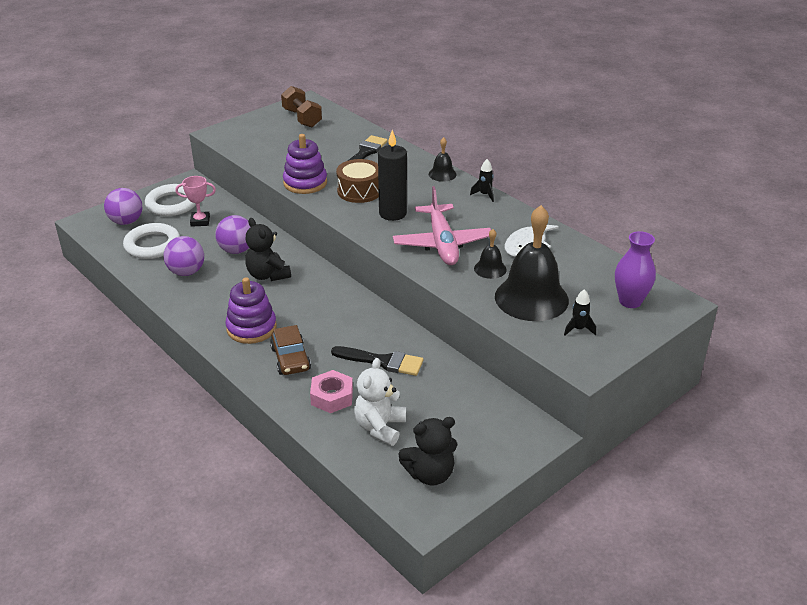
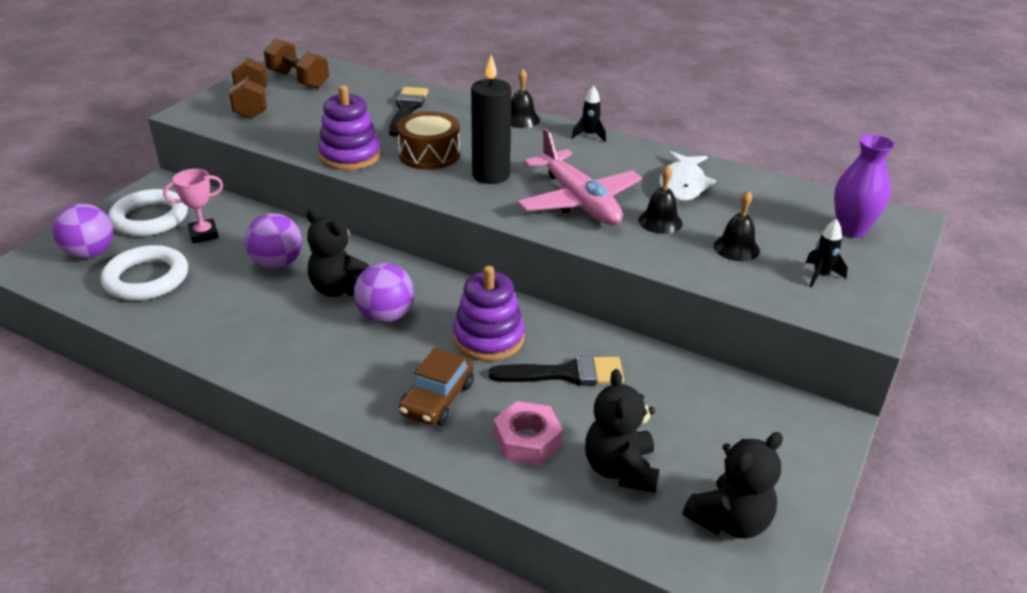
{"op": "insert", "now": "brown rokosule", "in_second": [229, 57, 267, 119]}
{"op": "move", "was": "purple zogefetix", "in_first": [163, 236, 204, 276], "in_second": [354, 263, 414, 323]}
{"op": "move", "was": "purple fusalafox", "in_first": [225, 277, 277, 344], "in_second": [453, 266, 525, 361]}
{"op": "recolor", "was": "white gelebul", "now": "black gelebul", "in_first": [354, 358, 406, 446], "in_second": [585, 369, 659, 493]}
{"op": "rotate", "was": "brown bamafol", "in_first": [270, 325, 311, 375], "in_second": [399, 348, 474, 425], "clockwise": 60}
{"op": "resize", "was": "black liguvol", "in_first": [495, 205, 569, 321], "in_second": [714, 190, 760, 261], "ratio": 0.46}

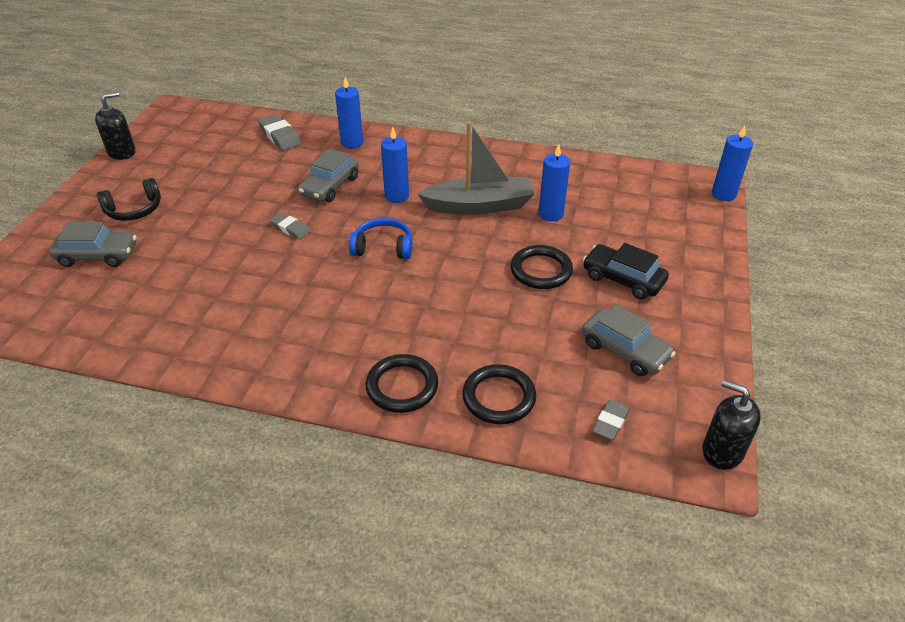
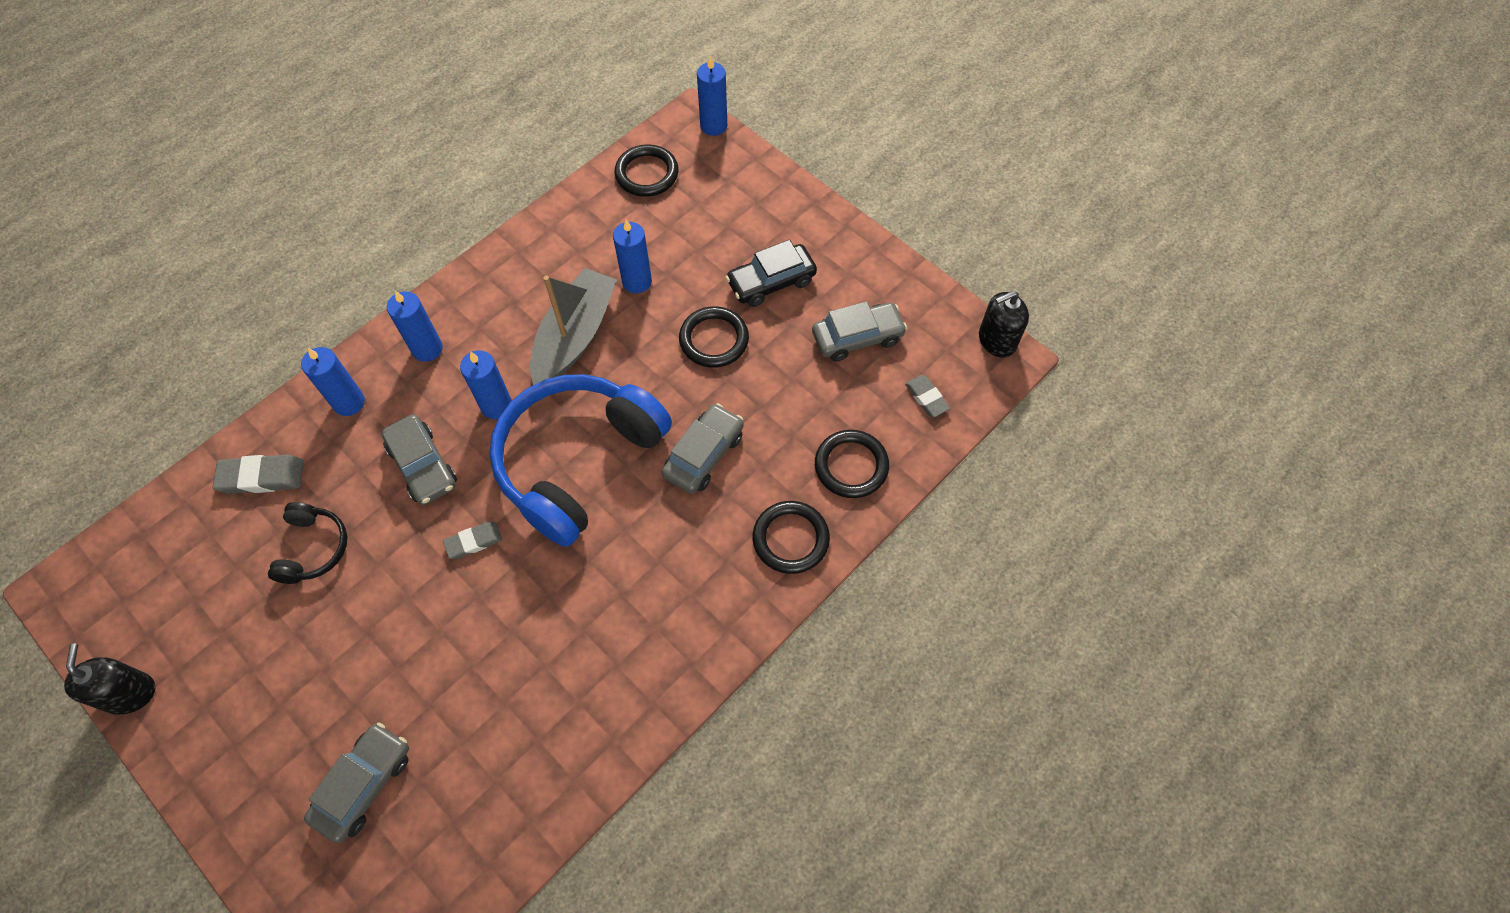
{"op": "insert", "now": "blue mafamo", "in_second": [387, 291, 443, 362]}
{"op": "insert", "now": "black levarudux", "in_second": [615, 144, 679, 197]}
{"op": "insert", "now": "grey bamafol", "in_second": [662, 403, 744, 494]}
{"op": "move", "was": "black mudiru", "in_first": [97, 178, 161, 221], "in_second": [268, 502, 348, 584]}
{"op": "resize", "was": "blue mudiru", "in_first": [349, 218, 412, 259], "in_second": [490, 374, 672, 547], "ratio": 2.2}

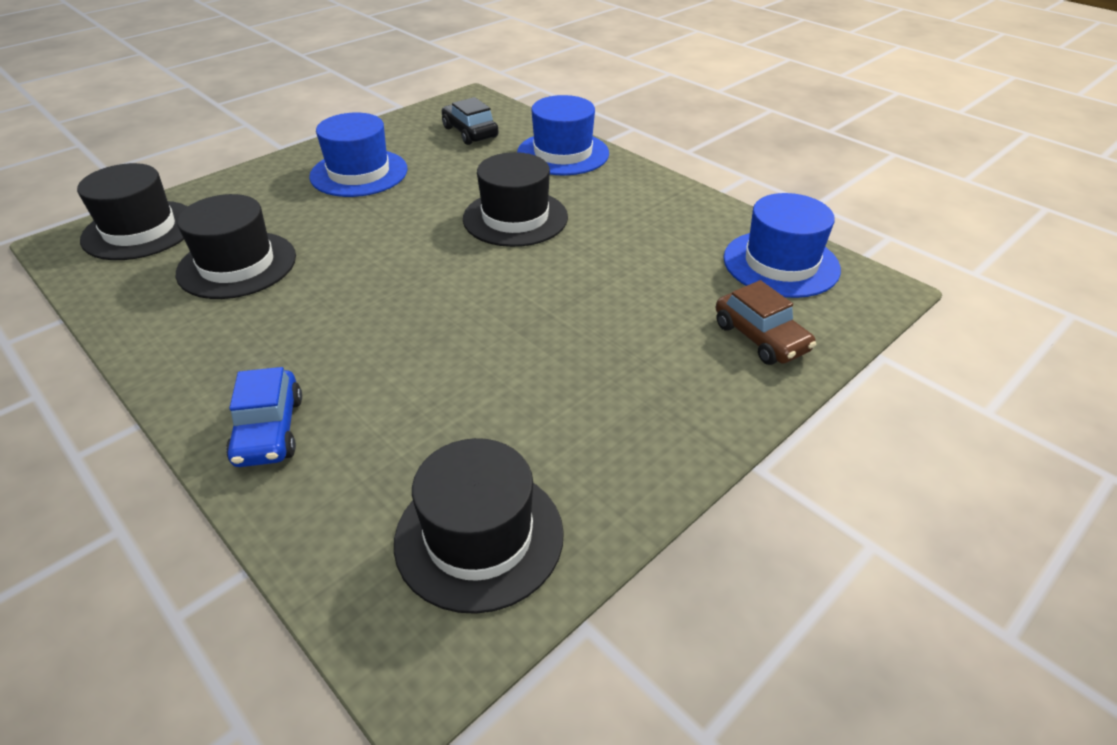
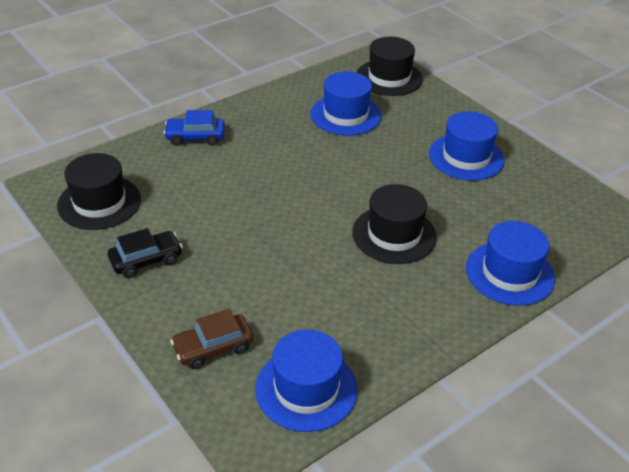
{"op": "move", "was": "black bamafol", "in_first": [442, 97, 498, 145], "in_second": [108, 228, 183, 278]}
{"op": "recolor", "was": "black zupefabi", "now": "blue zupefabi", "in_first": [176, 194, 296, 299], "in_second": [311, 72, 381, 136]}

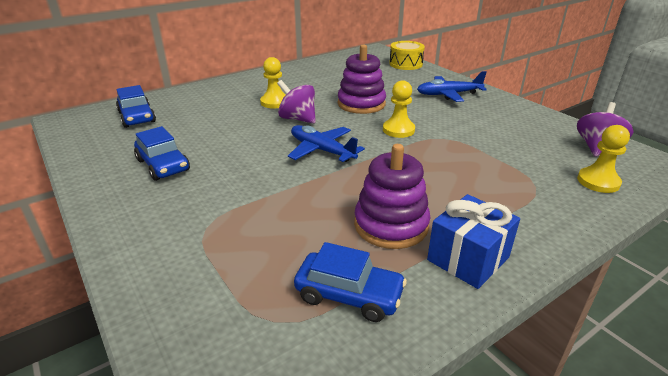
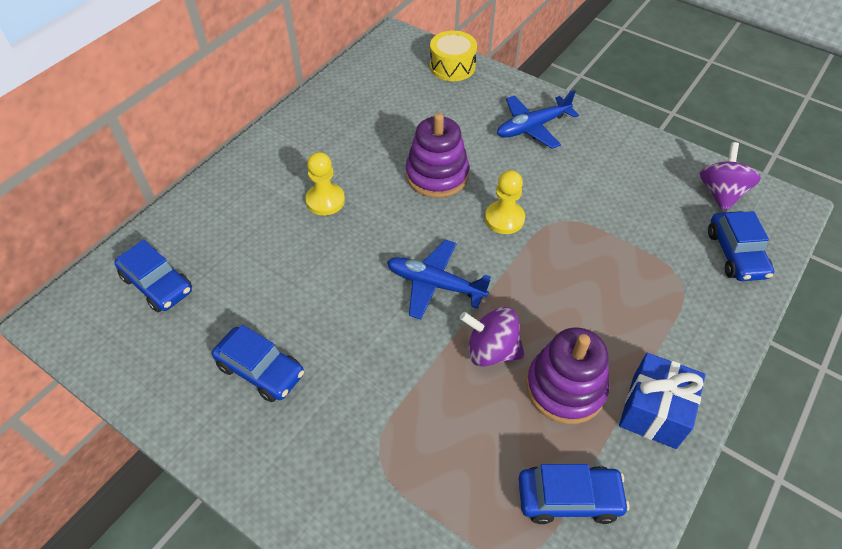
{"op": "move", "was": "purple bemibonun", "in_first": [277, 80, 316, 124], "in_second": [460, 307, 525, 367]}
{"op": "replace", "was": "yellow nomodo", "now": "blue bamafol", "in_first": [577, 125, 630, 193], "in_second": [708, 211, 774, 281]}

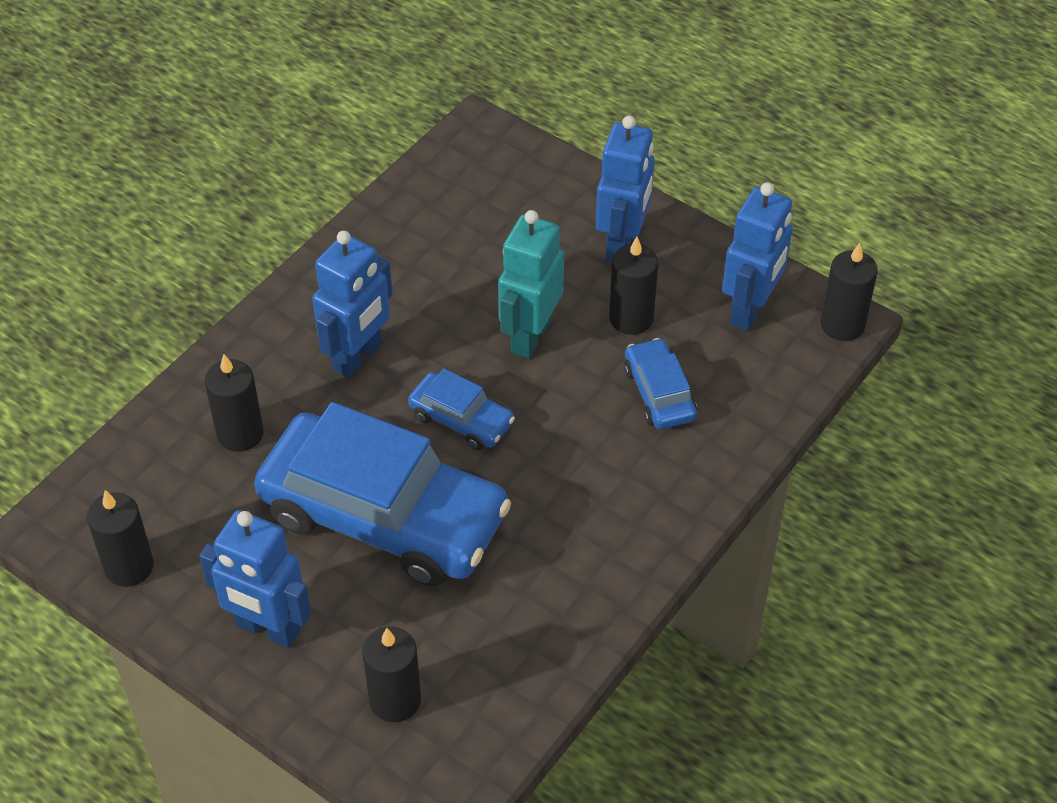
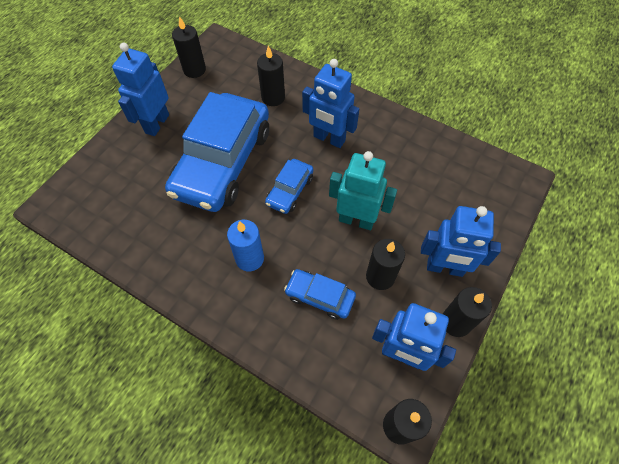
{"op": "insert", "now": "blue mafamo", "in_second": [227, 220, 264, 271]}
{"op": "move", "was": "black mafamo", "in_first": [363, 627, 421, 722], "in_second": [443, 287, 492, 337]}
{"op": "rotate", "was": "blue bamafol", "in_first": [624, 338, 697, 429], "in_second": [284, 269, 356, 320], "clockwise": -135}

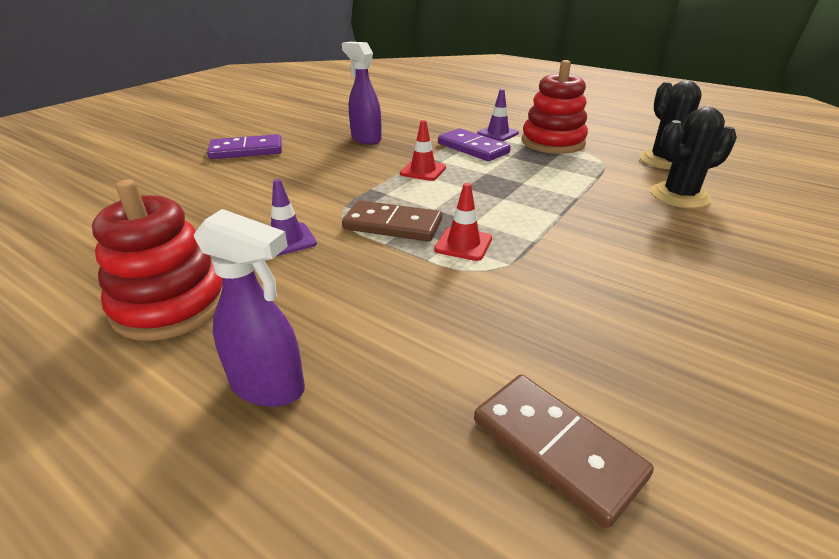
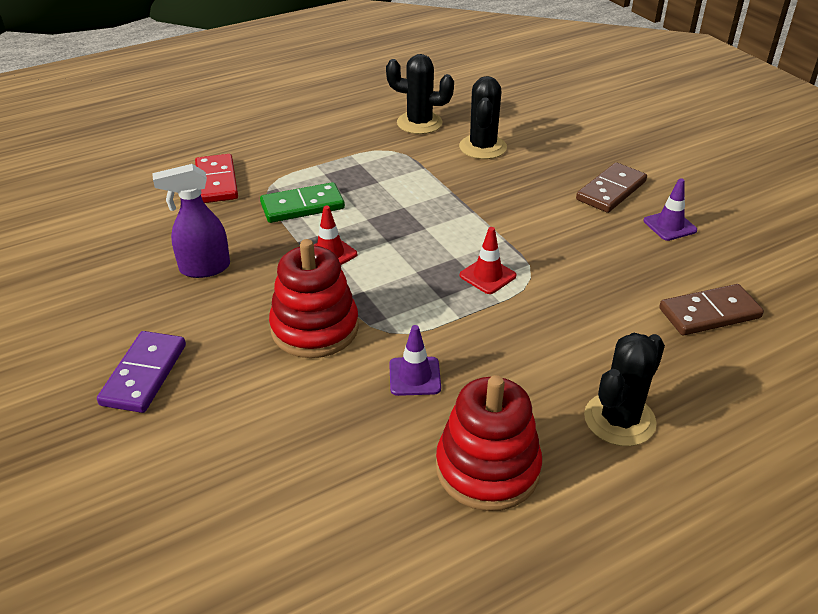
{"op": "insert", "now": "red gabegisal", "in_second": [195, 154, 238, 203]}
{"op": "move", "was": "brown gabegisal", "in_first": [342, 200, 442, 242], "in_second": [576, 162, 647, 213]}
{"op": "move", "was": "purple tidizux", "in_first": [477, 89, 519, 141], "in_second": [644, 178, 697, 241]}
{"op": "move", "was": "red fusalafox", "in_first": [521, 60, 588, 154], "in_second": [269, 239, 359, 358]}
{"op": "replace", "was": "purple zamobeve", "now": "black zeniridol", "in_first": [194, 209, 305, 407], "in_second": [584, 333, 665, 446]}
{"op": "recolor", "was": "purple gabegisal", "now": "green gabegisal", "in_first": [438, 128, 511, 161], "in_second": [260, 182, 345, 223]}

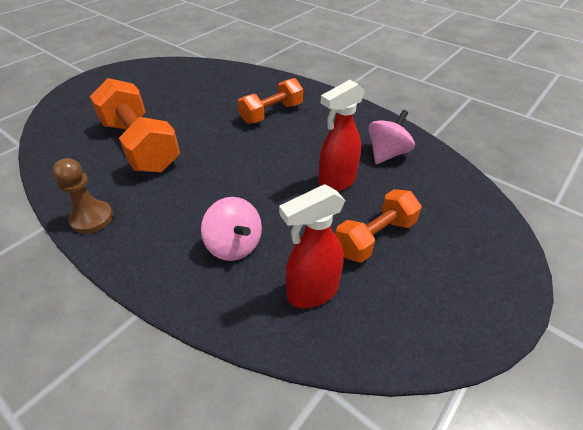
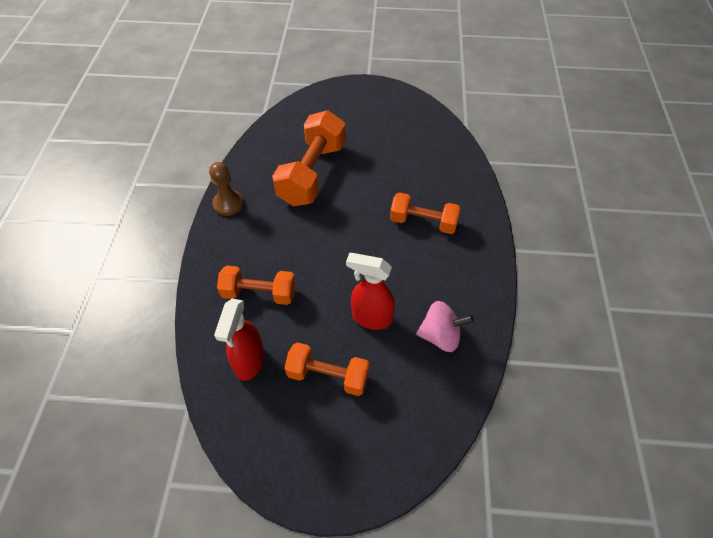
{"op": "replace", "was": "pink bemibonun", "now": "orange rokosule", "in_first": [201, 197, 262, 261], "in_second": [217, 265, 296, 305]}
{"op": "rotate", "was": "red zamobeve", "in_first": [279, 184, 345, 308], "in_second": [214, 299, 265, 381], "clockwise": -105}

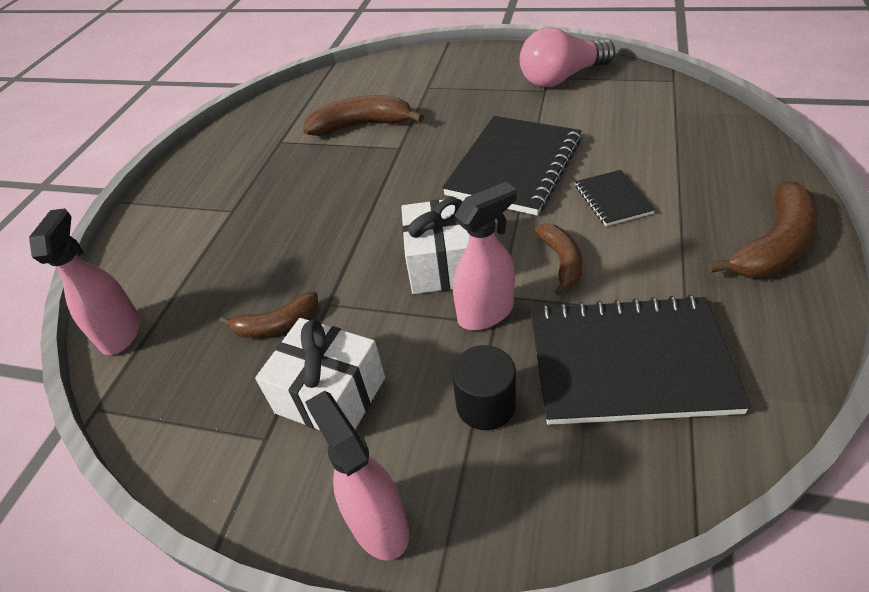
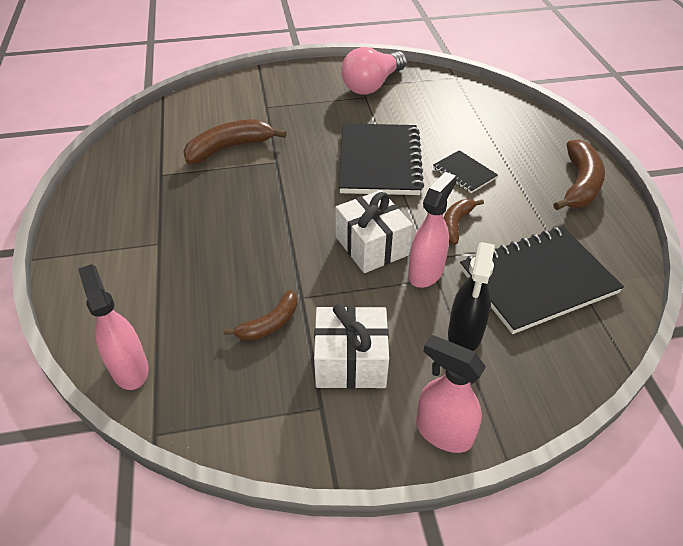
{"op": "replace", "was": "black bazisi", "now": "black zamobeve", "in_first": [452, 345, 516, 430], "in_second": [448, 242, 495, 351]}
{"op": "rotate", "was": "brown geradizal", "in_first": [535, 224, 582, 296], "in_second": [443, 199, 484, 245], "clockwise": -120}

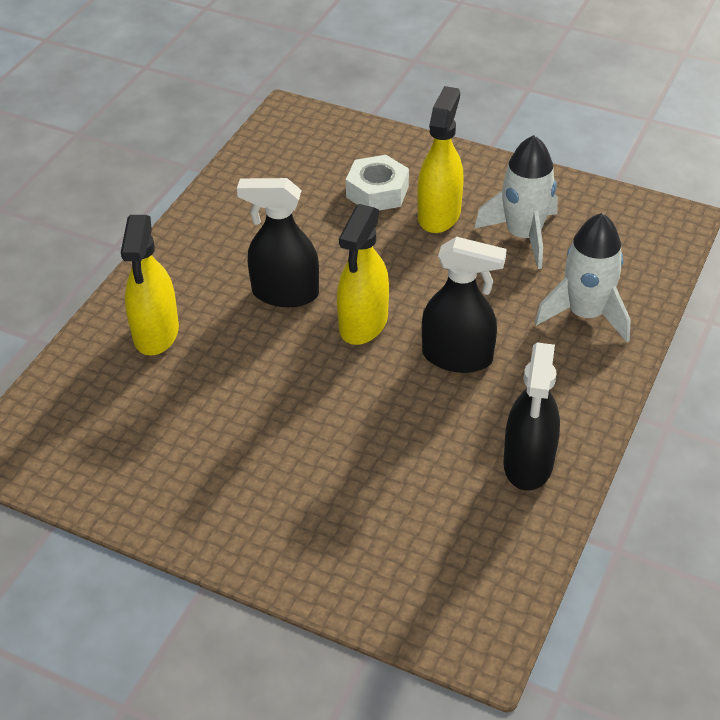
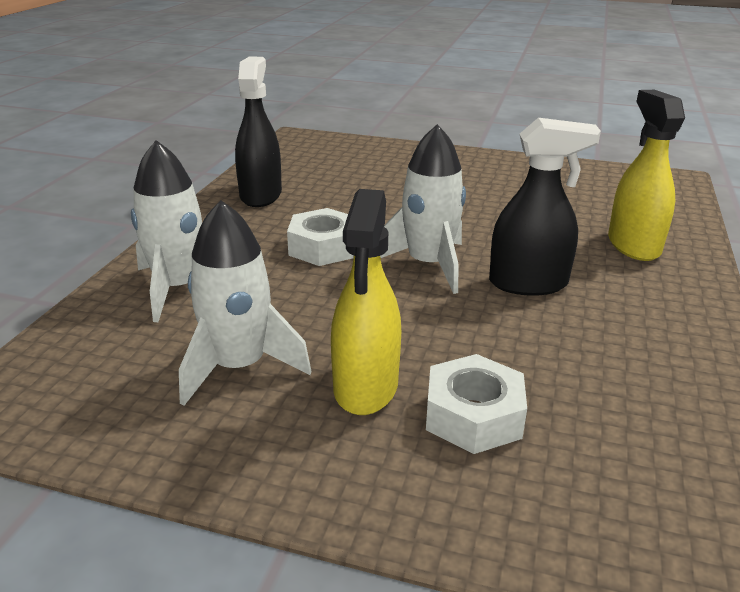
{"op": "replace", "was": "yellow zamobeve", "now": "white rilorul", "in_first": [337, 204, 389, 345], "in_second": [380, 124, 466, 294]}
{"op": "replace", "was": "black zamobeve", "now": "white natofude", "in_first": [422, 237, 507, 373], "in_second": [287, 208, 354, 266]}

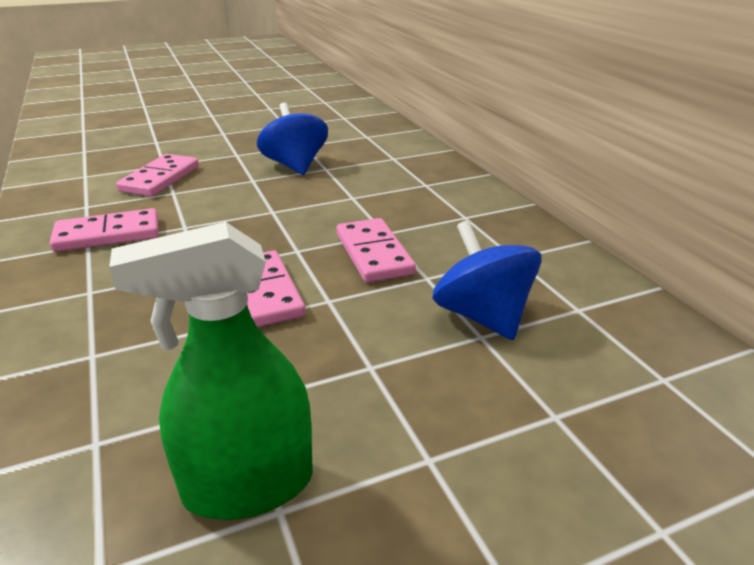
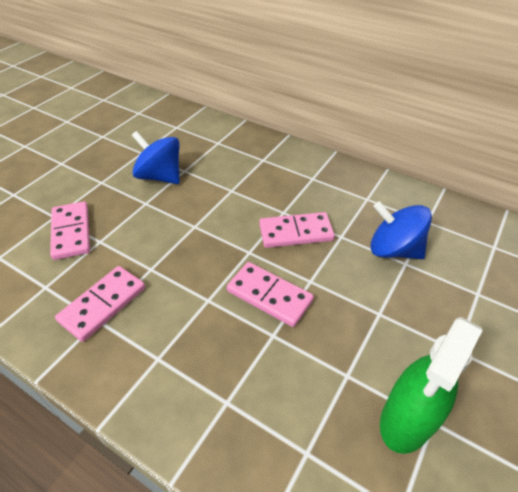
{"op": "rotate", "was": "pink gabegisal", "in_first": [337, 218, 416, 283], "in_second": [259, 212, 335, 248], "clockwise": -45}

